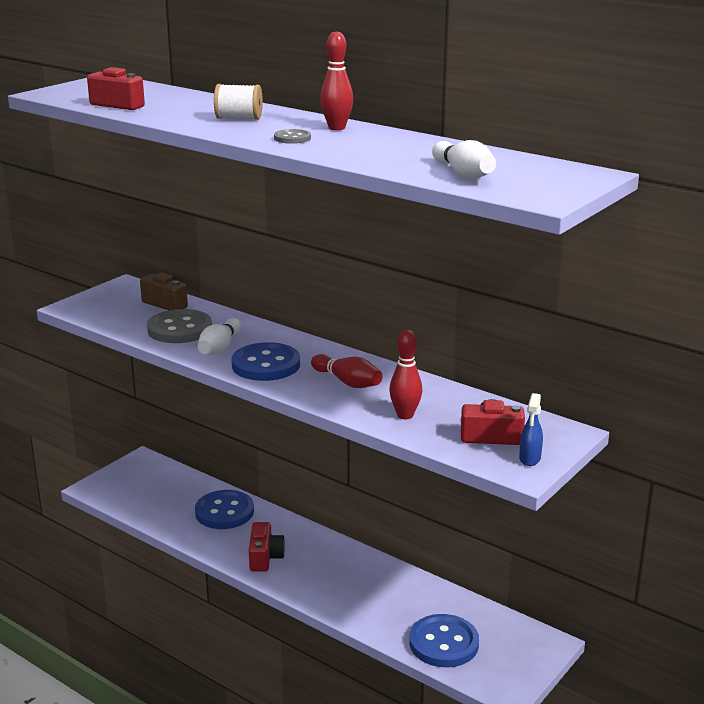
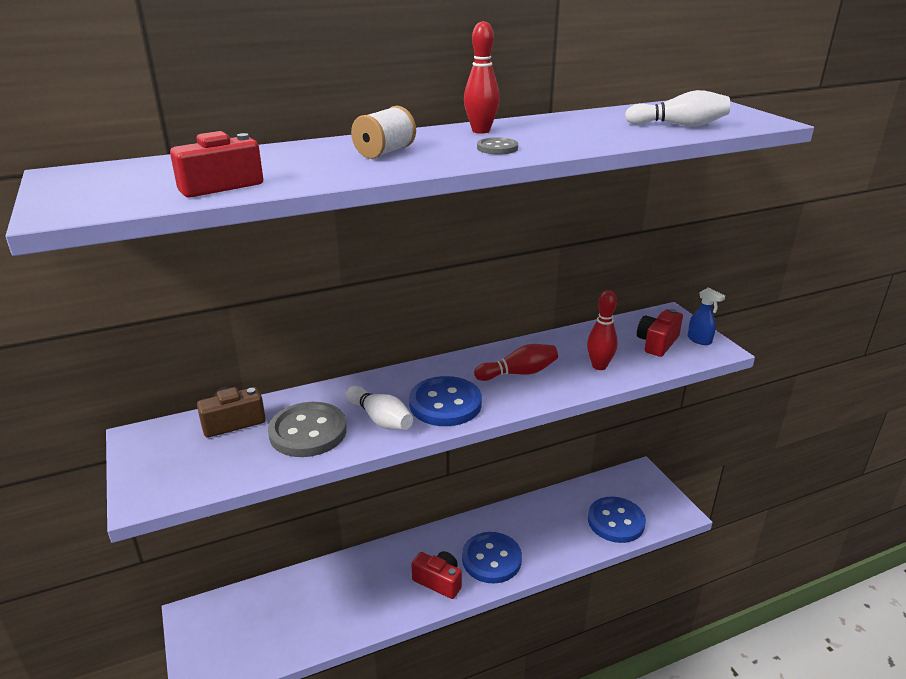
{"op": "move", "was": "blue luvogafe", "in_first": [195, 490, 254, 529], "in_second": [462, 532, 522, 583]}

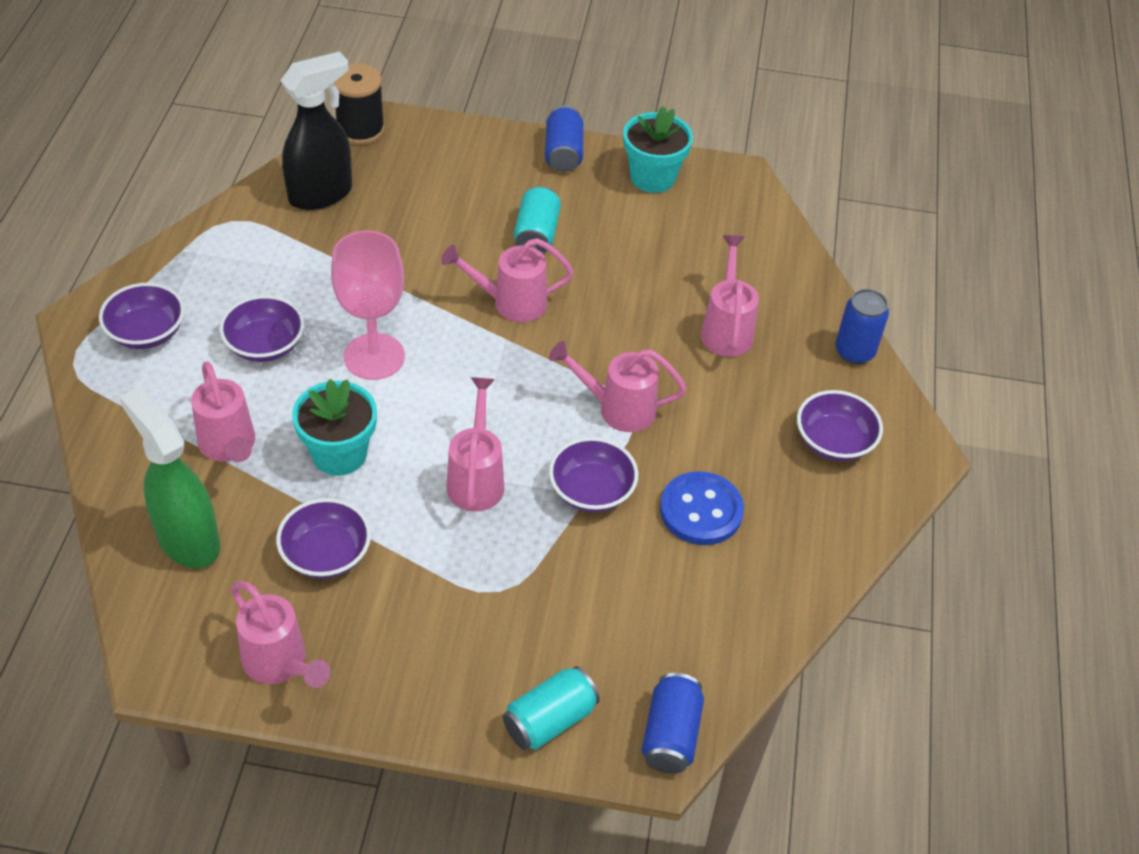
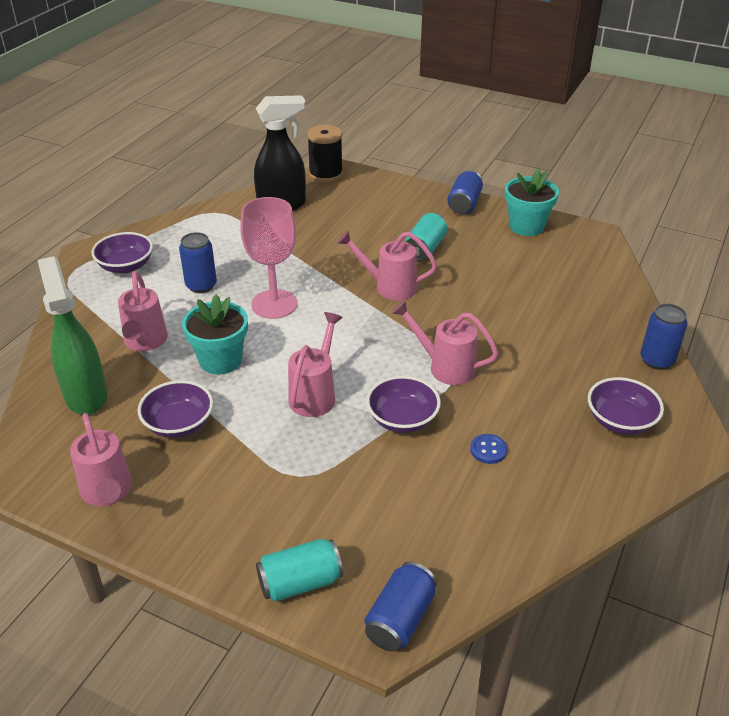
{"op": "delete", "was": "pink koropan", "in_first": [701, 235, 759, 357]}
{"op": "replace", "was": "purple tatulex", "now": "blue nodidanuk", "in_first": [219, 295, 304, 362], "in_second": [179, 232, 217, 293]}
{"op": "resize", "was": "blue luvogafe", "in_first": [660, 471, 744, 545], "in_second": [470, 434, 507, 464], "ratio": 0.52}

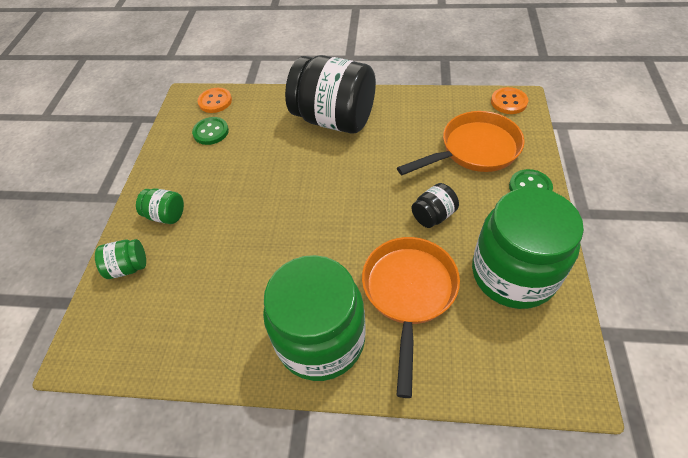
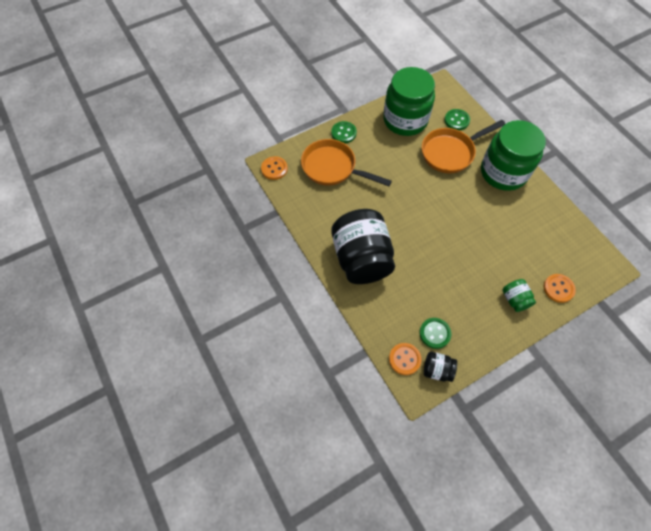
{"op": "insert", "now": "green luvogafe", "in_second": [444, 109, 470, 130]}
{"op": "move", "was": "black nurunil", "in_first": [411, 183, 459, 228], "in_second": [424, 352, 457, 382]}
{"op": "replace", "was": "green nurunil", "now": "orange luvogafe", "in_first": [95, 239, 146, 279], "in_second": [544, 274, 576, 303]}

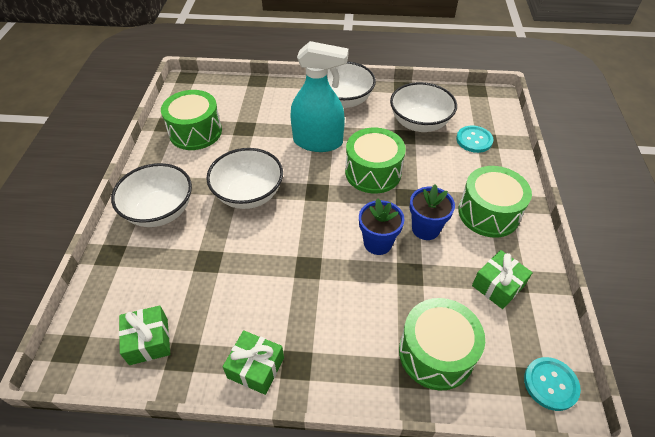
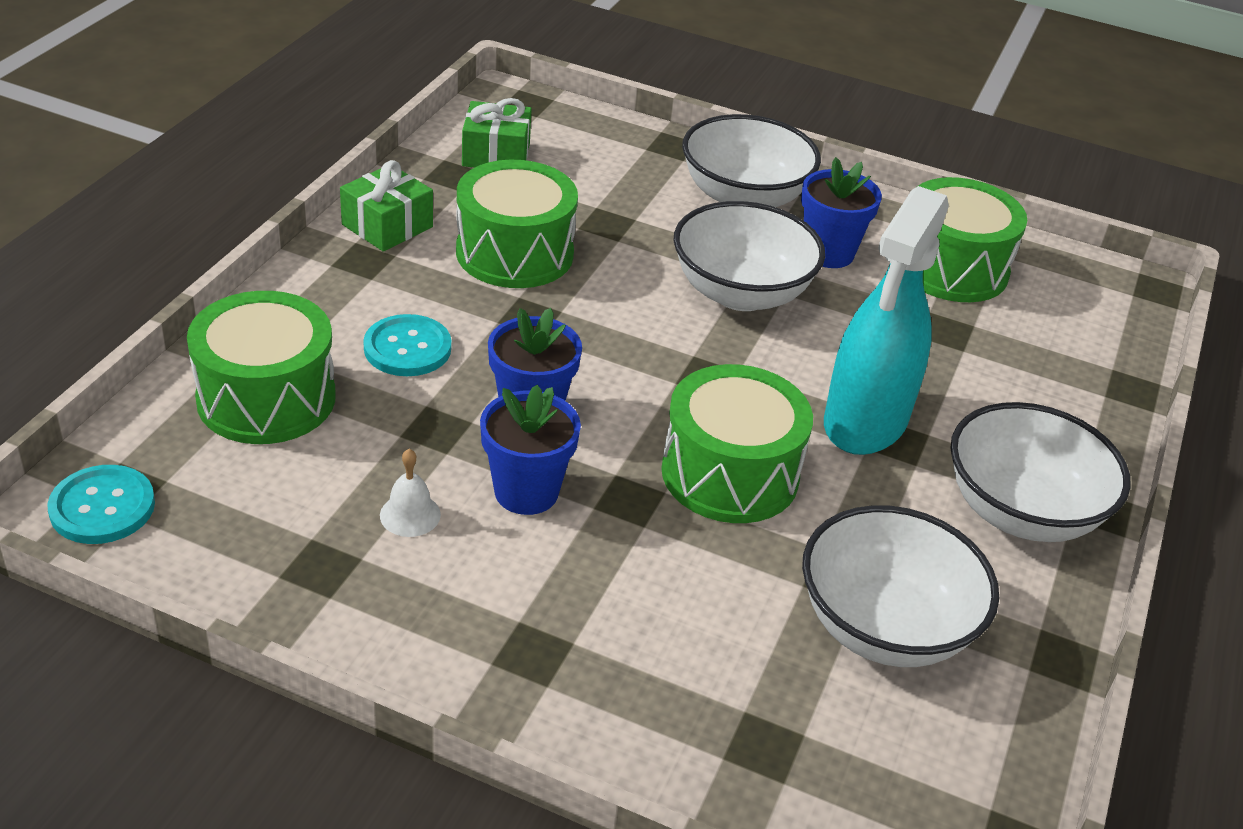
{"op": "delete", "was": "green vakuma", "in_first": [472, 250, 533, 309]}
{"op": "insert", "now": "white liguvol", "in_second": [380, 449, 441, 537]}
{"op": "insert", "now": "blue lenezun", "in_second": [801, 157, 882, 268]}
{"op": "move", "was": "turquoise luvogafe", "in_first": [456, 125, 494, 153], "in_second": [363, 314, 451, 376]}
{"op": "move", "was": "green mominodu", "in_first": [458, 166, 532, 237], "in_second": [456, 160, 578, 288]}

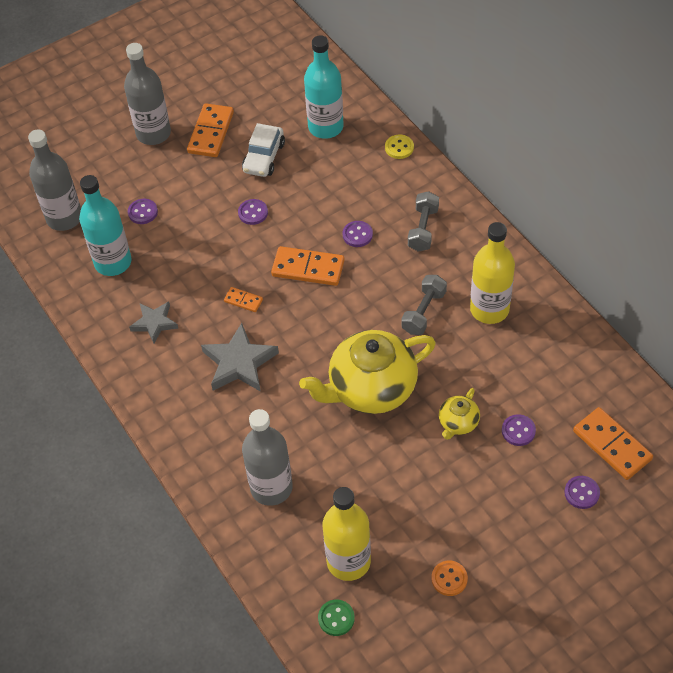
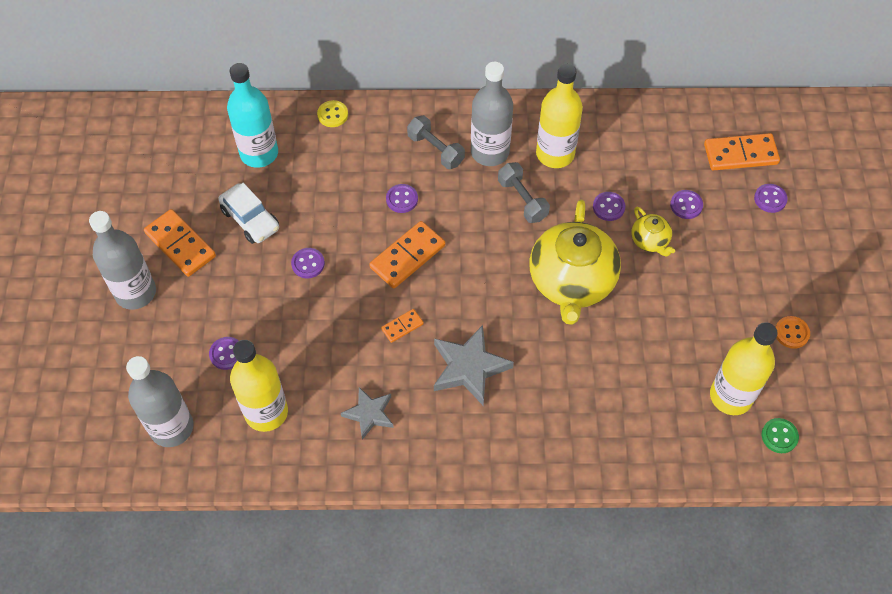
{"op": "insert", "now": "purple luvogafe", "in_second": [593, 192, 625, 221]}
{"op": "move", "was": "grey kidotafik", "in_first": [242, 409, 293, 506], "in_second": [471, 62, 513, 166]}
{"op": "recolor", "was": "turquoise kidotafik", "now": "yellow kidotafik", "in_first": [79, 175, 132, 276], "in_second": [230, 340, 288, 432]}

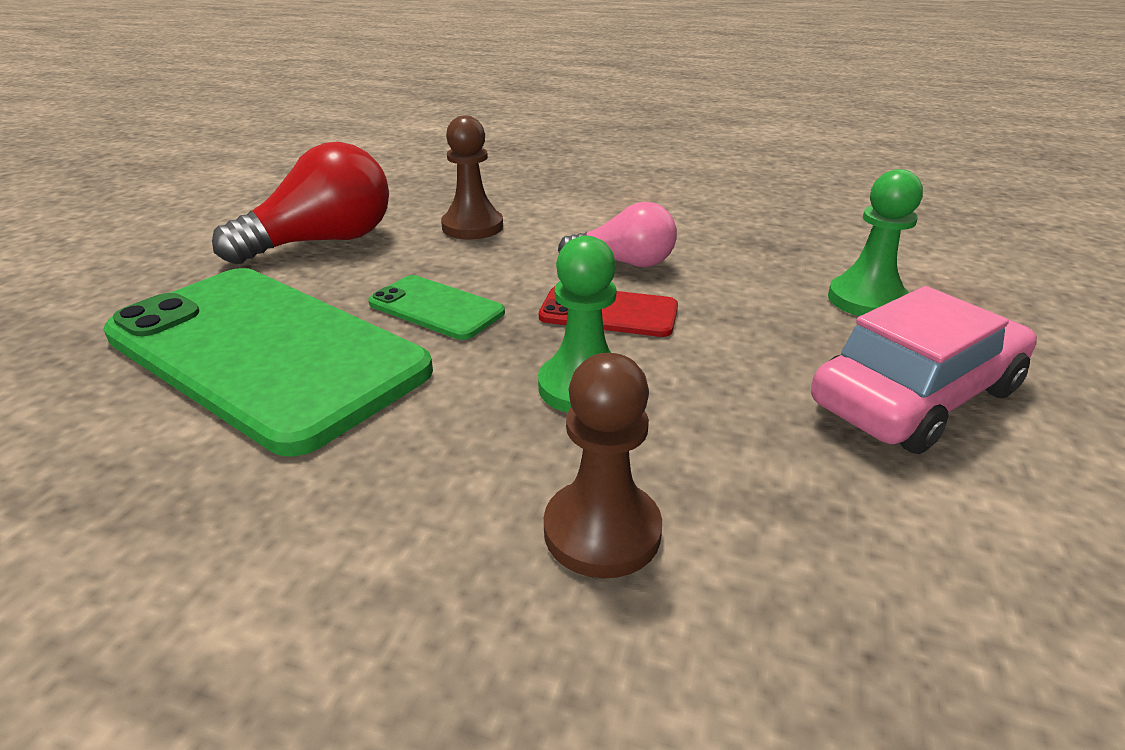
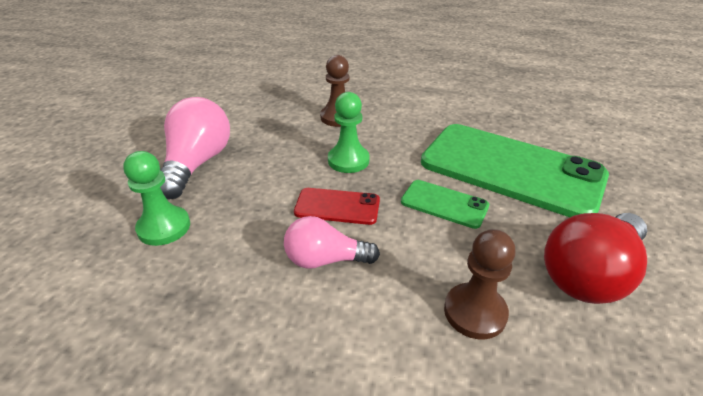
{"op": "replace", "was": "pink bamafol", "now": "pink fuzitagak", "in_first": [811, 286, 1037, 454], "in_second": [160, 97, 230, 199]}

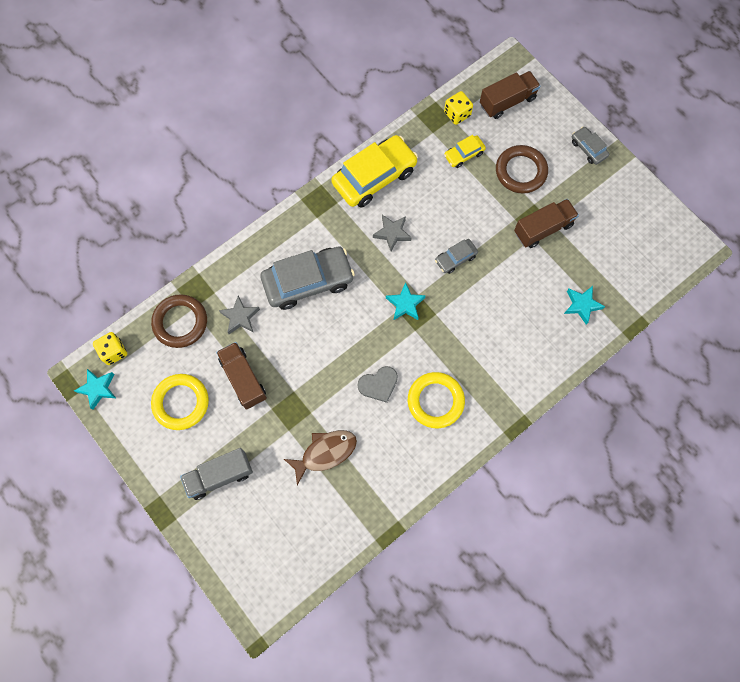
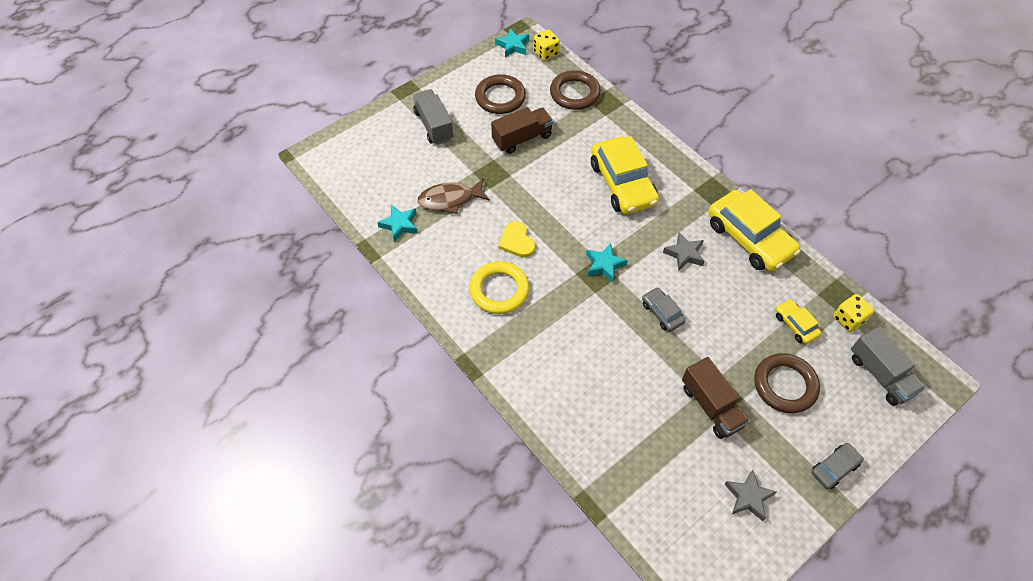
{"op": "move", "was": "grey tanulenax", "in_first": [219, 296, 260, 334], "in_second": [724, 470, 777, 521]}
{"op": "move", "was": "turquoise tanulenax", "in_first": [564, 286, 605, 325], "in_second": [377, 205, 418, 242]}
{"op": "recolor", "was": "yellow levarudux", "now": "brown levarudux", "in_first": [151, 374, 209, 430], "in_second": [475, 74, 526, 114]}
{"op": "recolor", "was": "grey bamafol", "now": "yellow bamafol", "in_first": [260, 247, 355, 310], "in_second": [591, 136, 659, 214]}
{"op": "recolor", "was": "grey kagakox", "now": "yellow kagakox", "in_first": [357, 366, 398, 403], "in_second": [498, 221, 535, 258]}
{"op": "recolor", "was": "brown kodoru", "now": "grey kodoru", "in_first": [480, 71, 541, 119], "in_second": [851, 326, 926, 406]}
{"op": "rotate", "was": "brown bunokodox", "in_first": [284, 430, 357, 485], "in_second": [418, 178, 490, 214], "clockwise": 105}

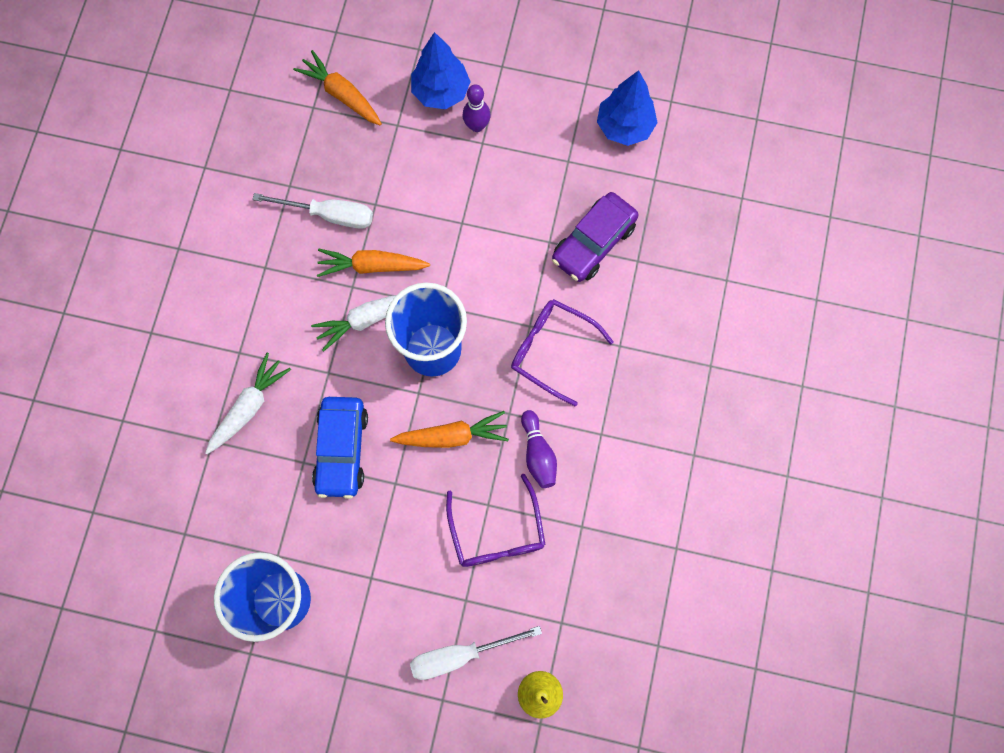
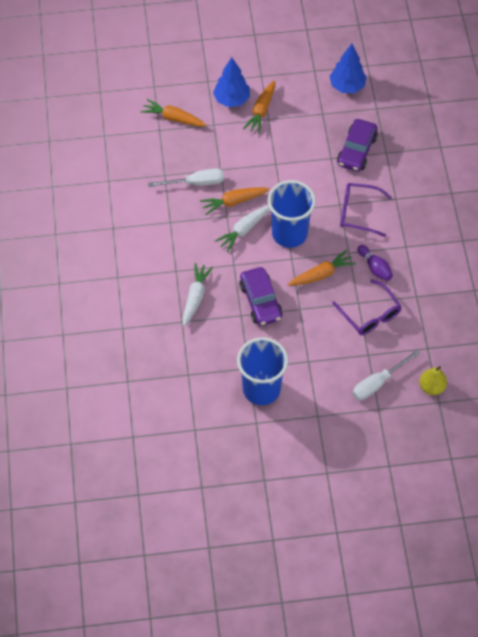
{"op": "replace", "was": "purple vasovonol", "now": "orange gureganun", "in_first": [462, 84, 491, 132], "in_second": [243, 80, 275, 134]}
{"op": "recolor", "was": "blue bamafol", "now": "purple bamafol", "in_first": [312, 397, 368, 499], "in_second": [239, 267, 283, 326]}

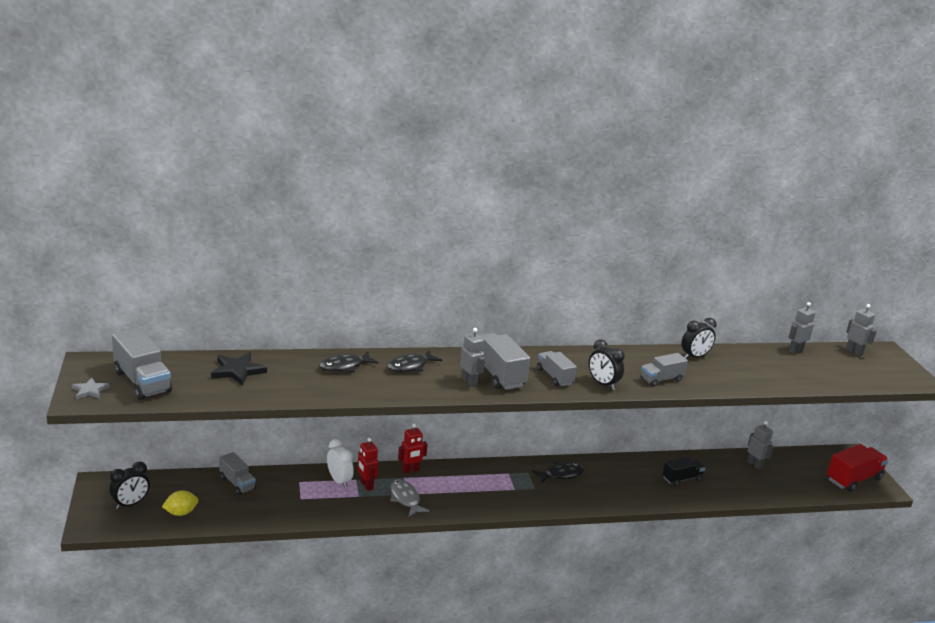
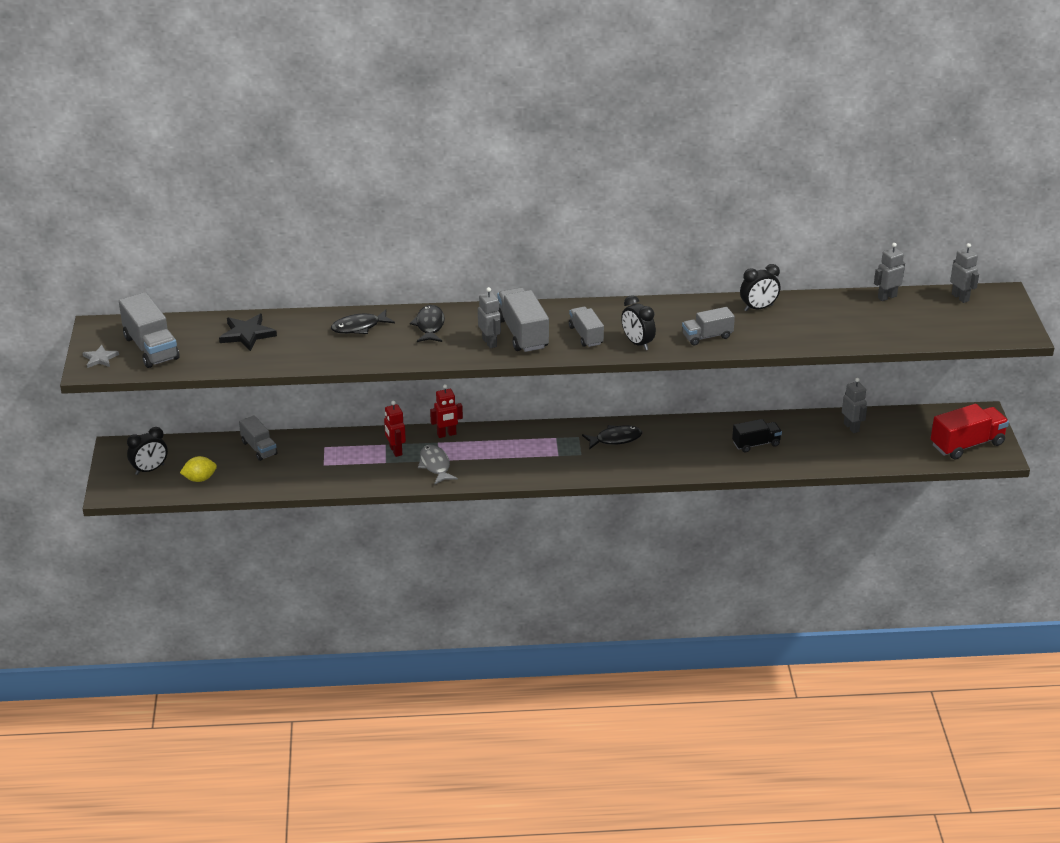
{"op": "delete", "was": "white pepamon", "in_first": [327, 439, 354, 488]}
{"op": "rotate", "was": "black bunokodox", "in_first": [387, 350, 442, 372], "in_second": [410, 305, 445, 342], "clockwise": 120}

